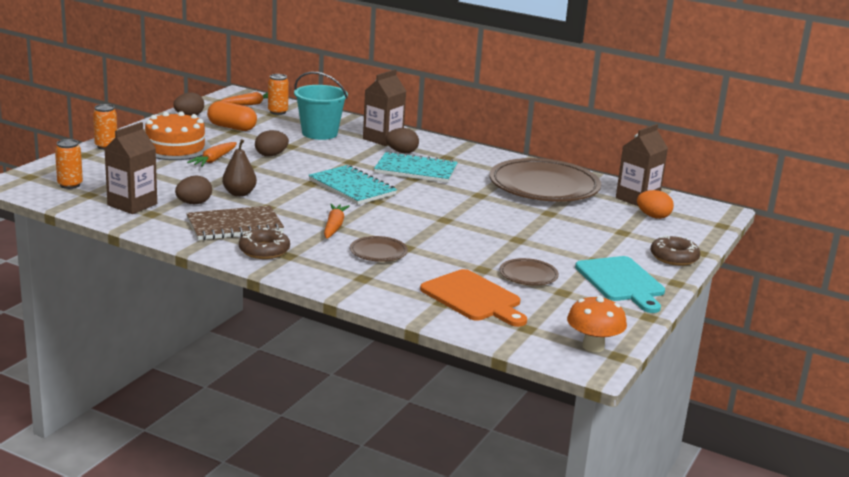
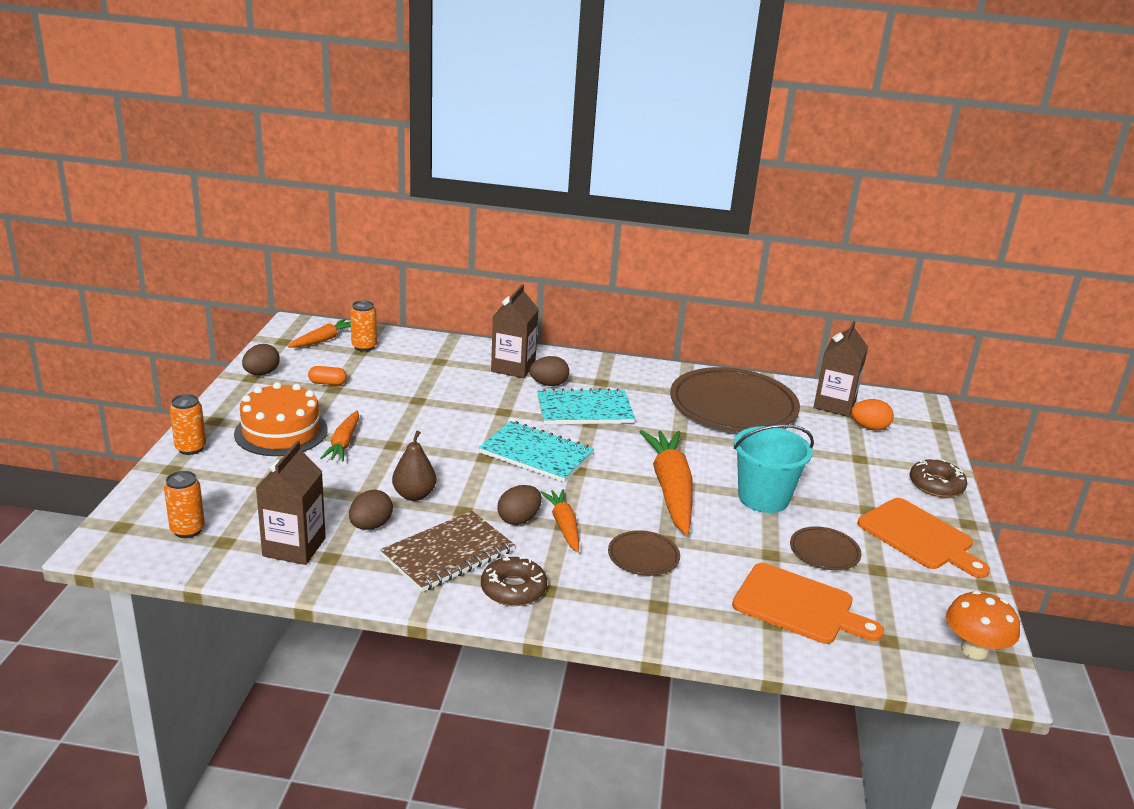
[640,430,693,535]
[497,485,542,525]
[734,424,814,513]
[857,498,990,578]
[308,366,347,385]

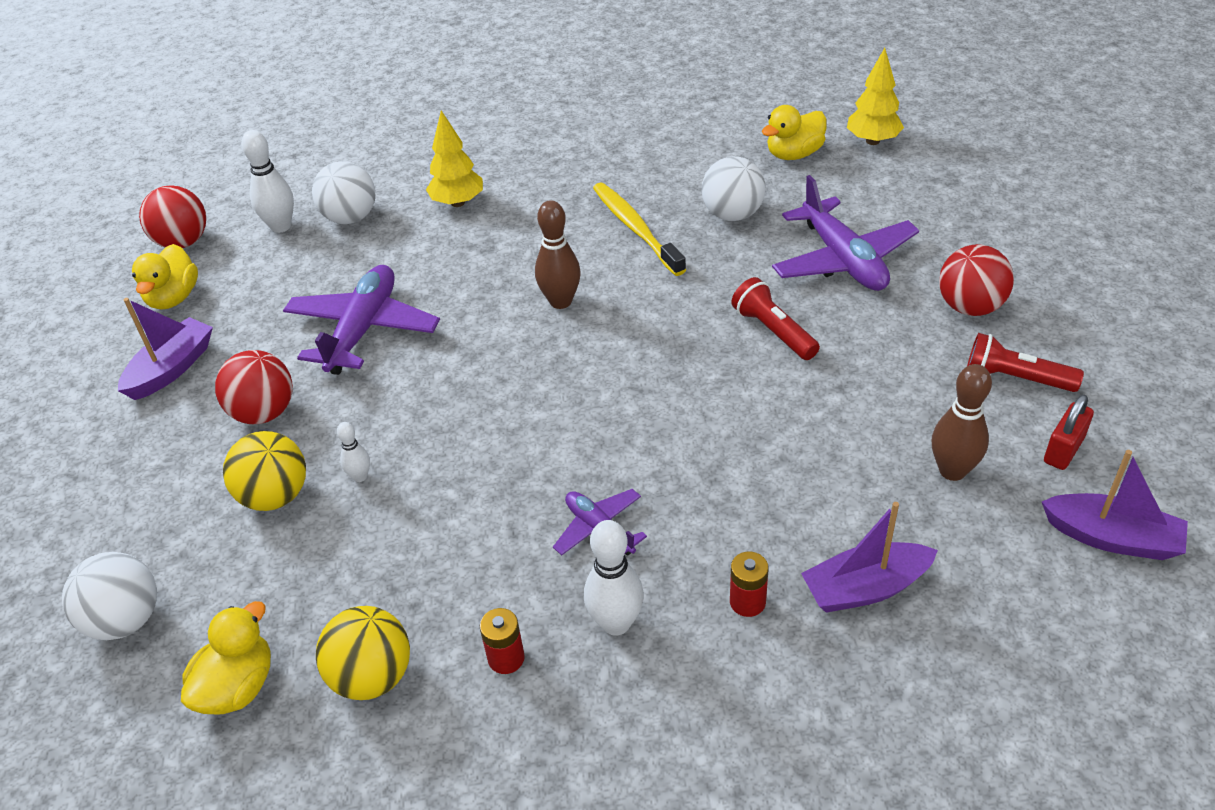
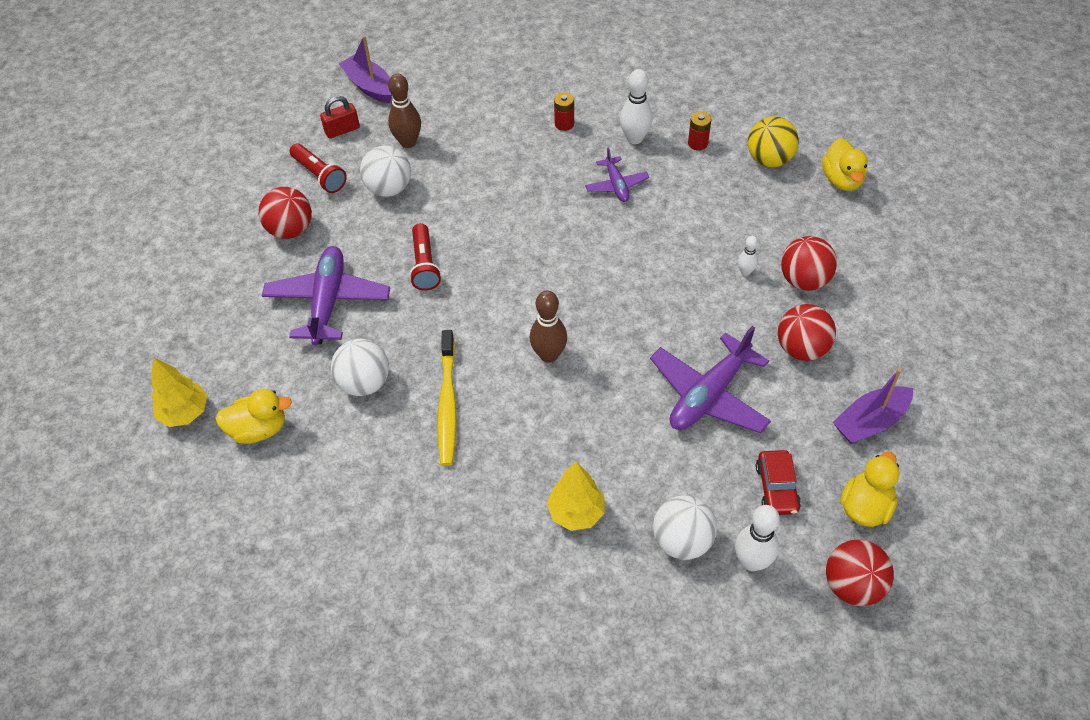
[801,502,938,613] (first image)
[756,450,801,515]
[360,146,411,197]
[781,236,837,291]
[822,138,868,191]

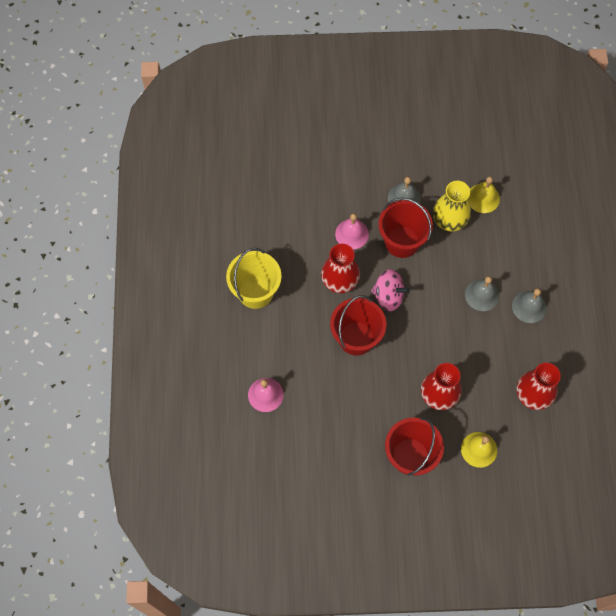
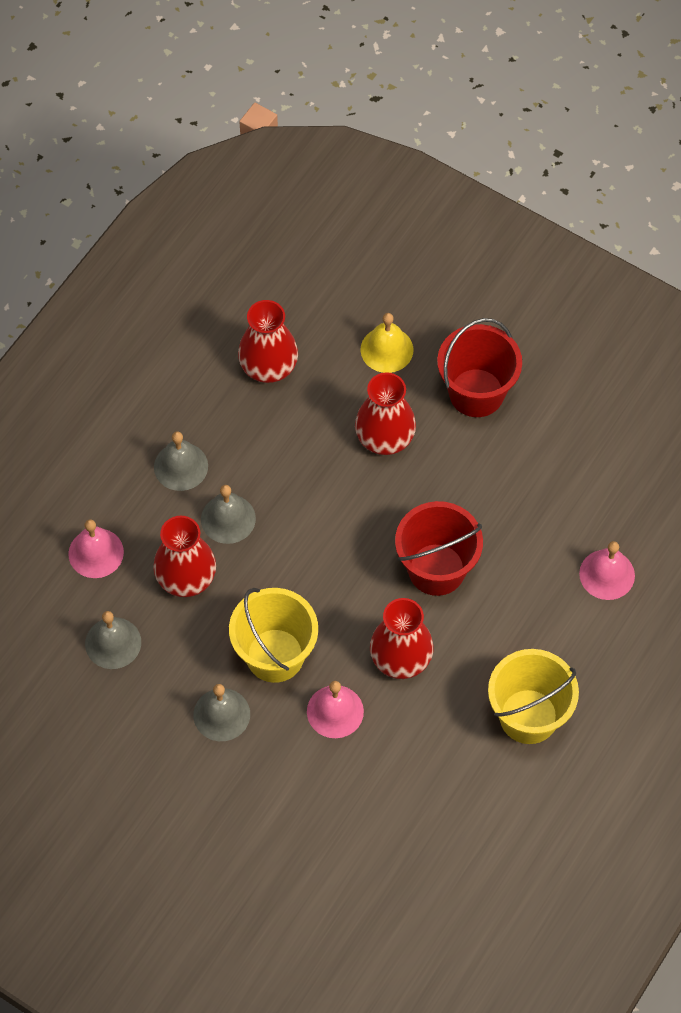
[371,269,410,311] (first image)
[433,181,471,231] (first image)
[68,519,124,578]
[153,516,216,597]
[229,588,318,683]
[85,611,141,669]

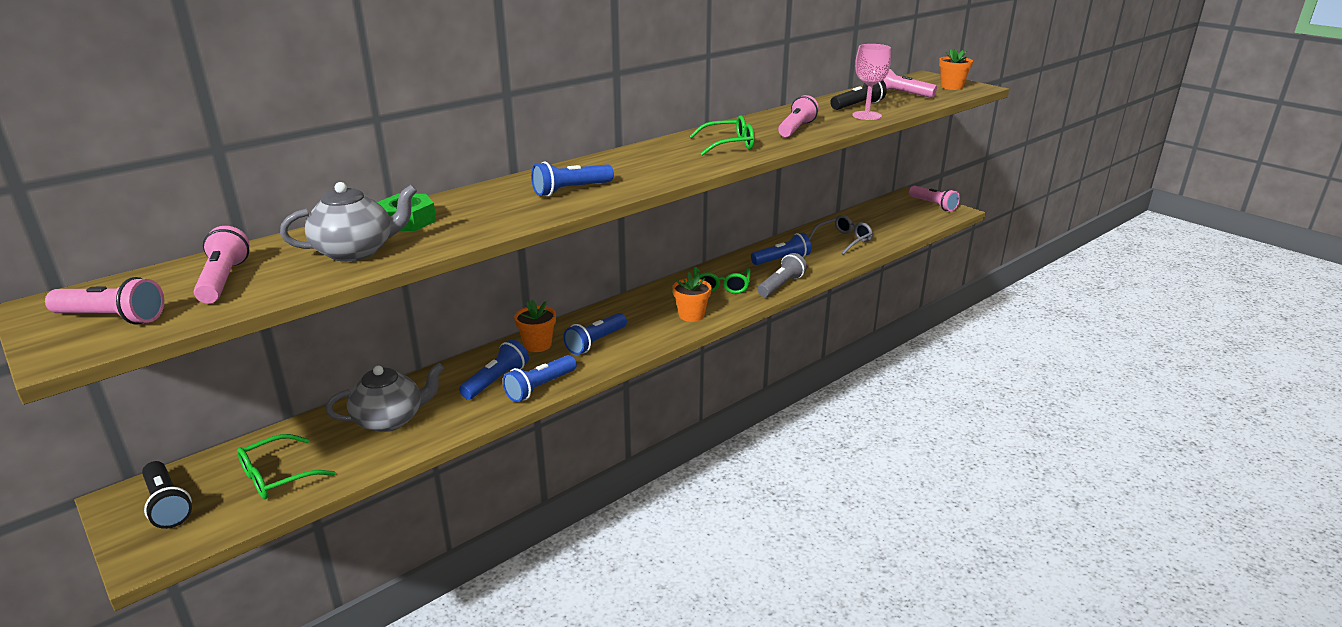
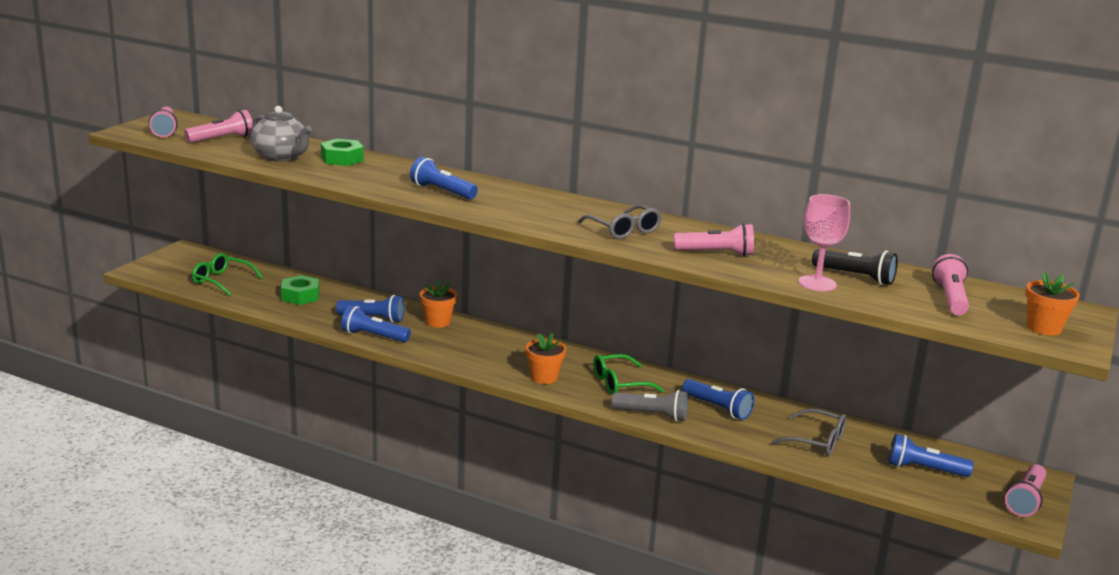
[142,461,192,529] (first image)
[888,434,974,477]
[281,275,319,305]
[578,205,662,239]

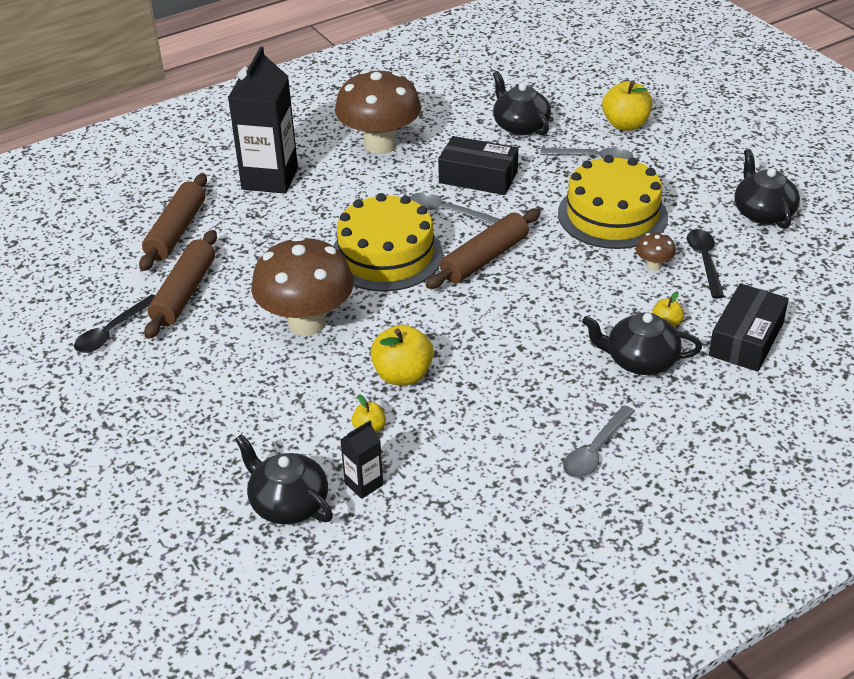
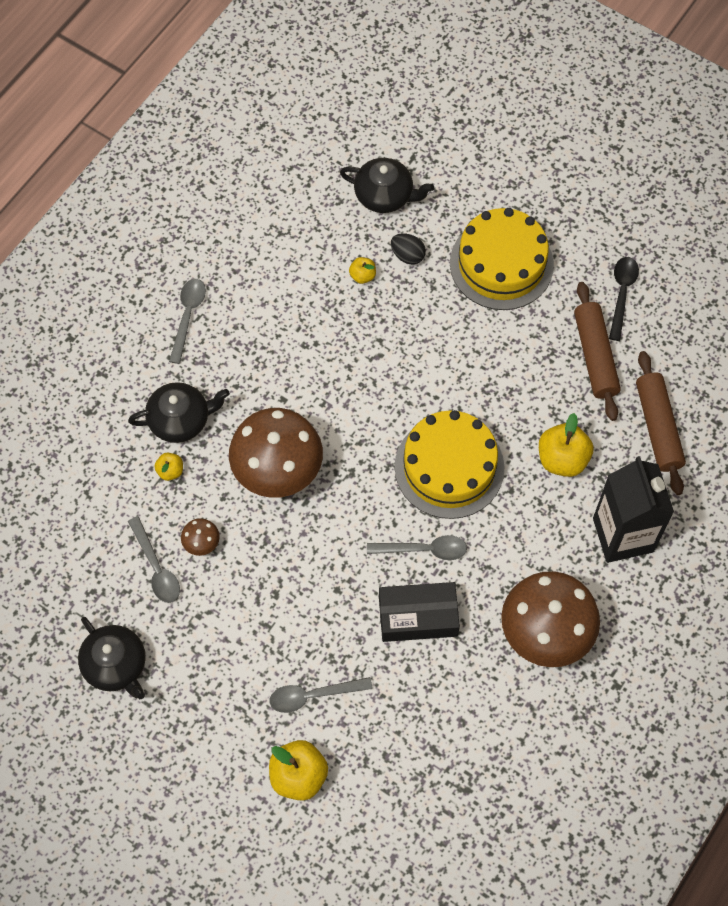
[340,420,383,499] (first image)
[426,208,541,289] (first image)
[493,71,551,136] (first image)
[709,284,789,372] (first image)
[391,234,426,264]
[229,408,323,498]
[539,413,594,477]
[450,208,554,310]
[128,516,180,603]

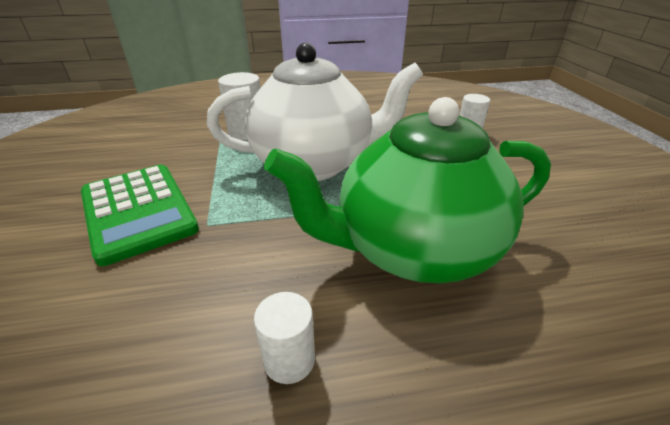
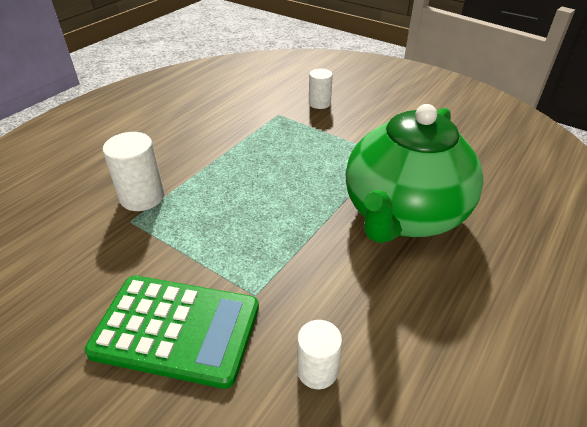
[207,43,423,181] (first image)
[297,320,342,389]

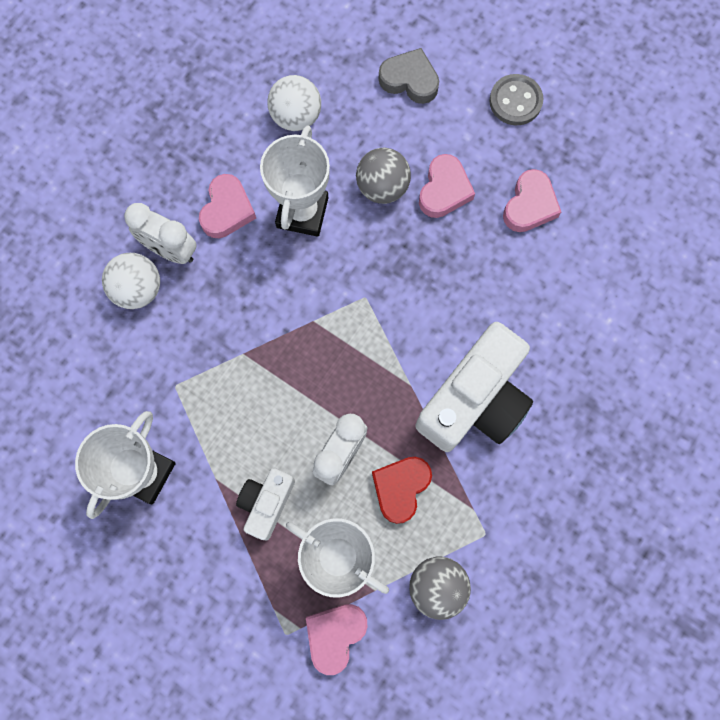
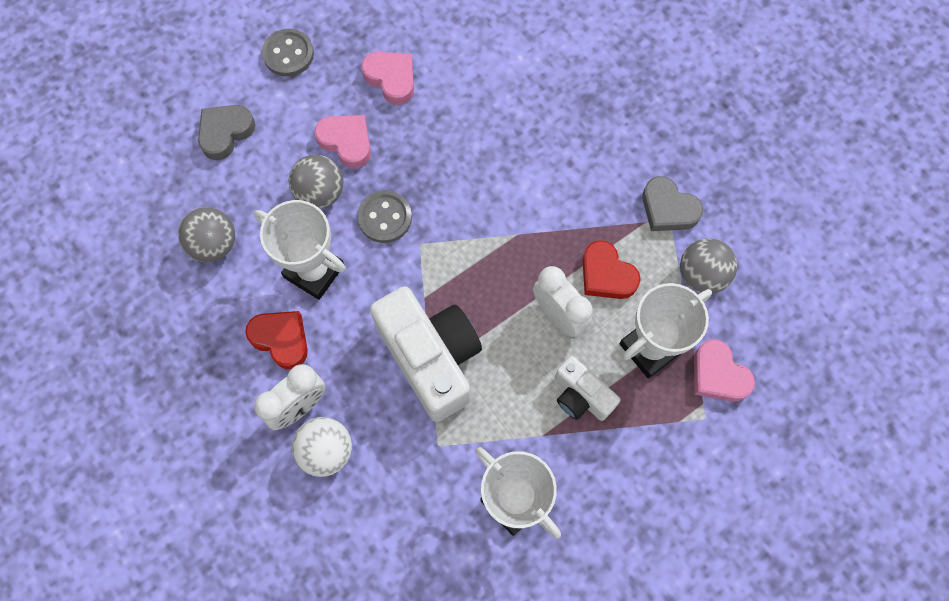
[357,190,412,243]
[642,176,703,231]
[370,286,482,422]
[245,311,308,369]
[178,207,235,262]

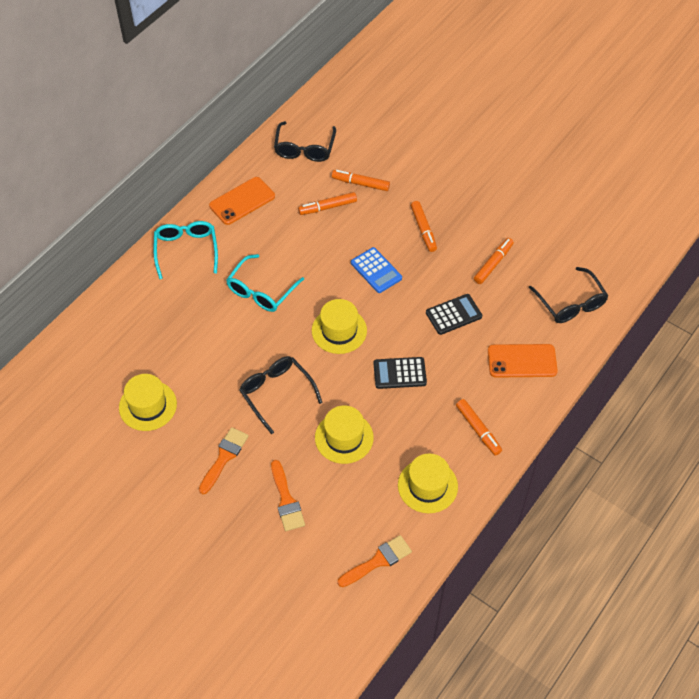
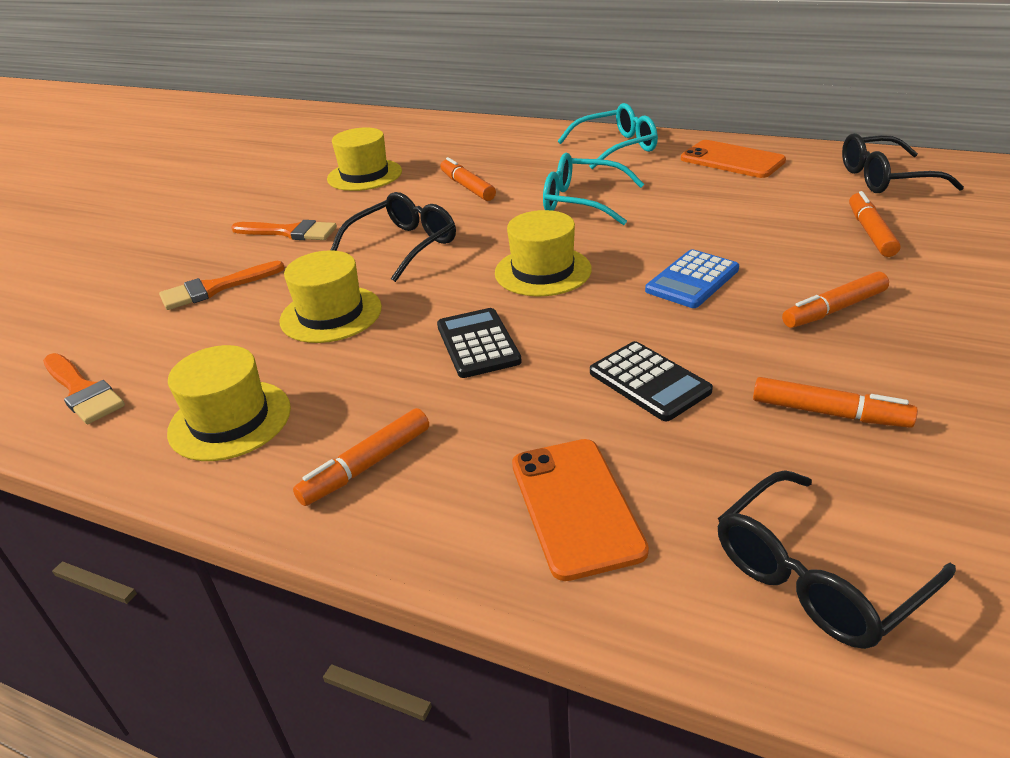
[440,157,496,201]

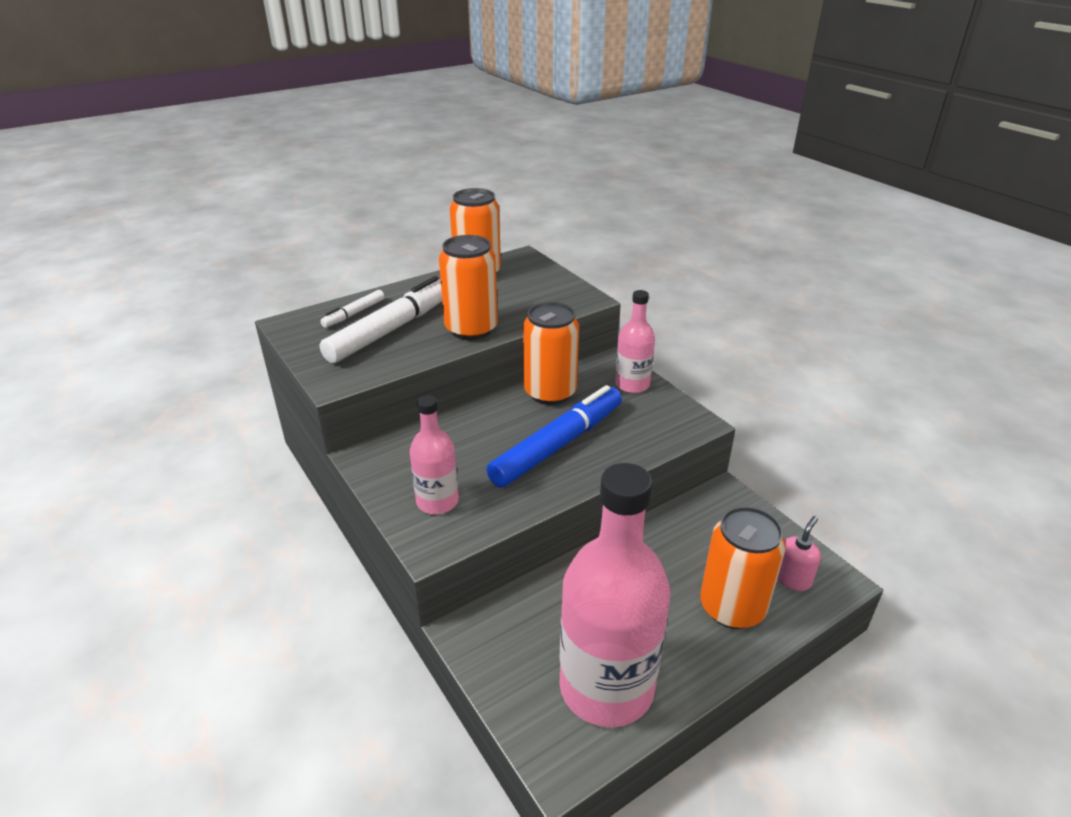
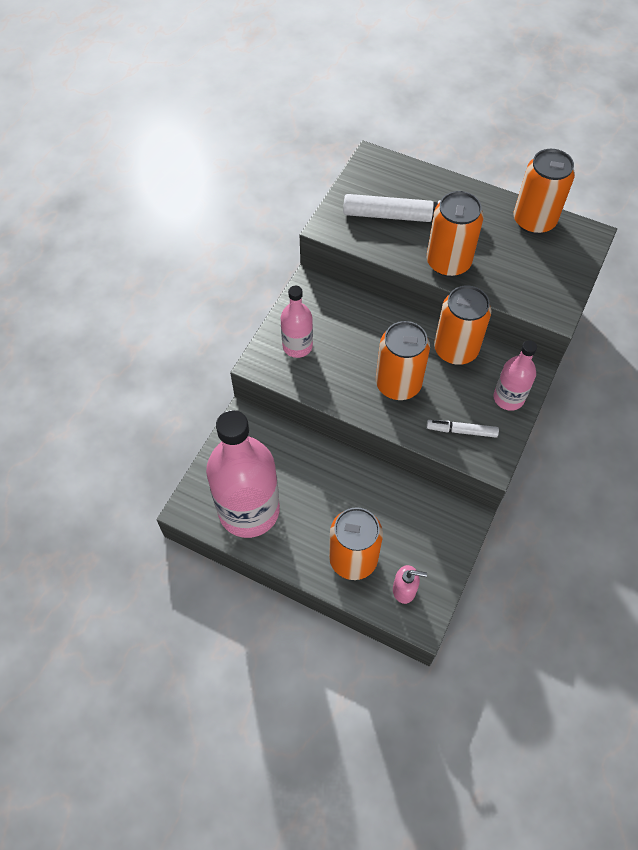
[426,420,499,438]
[376,321,430,400]

